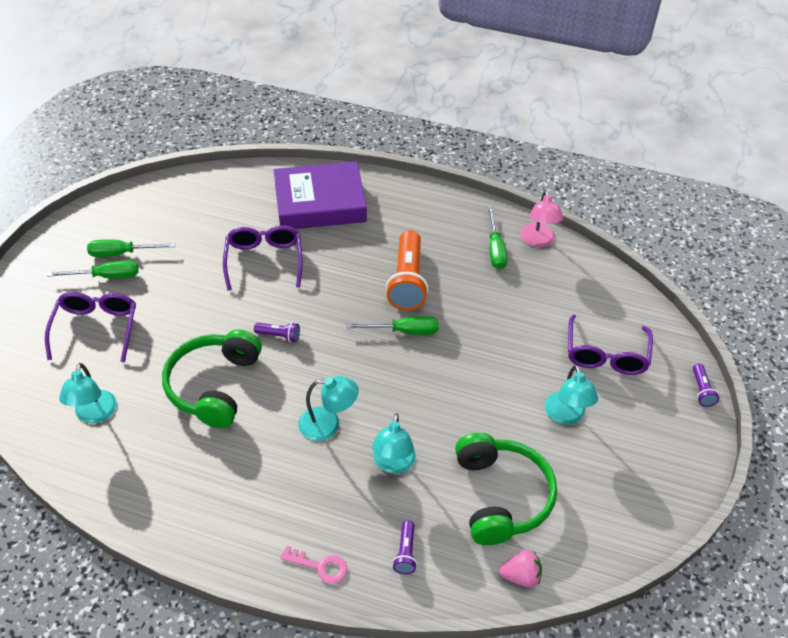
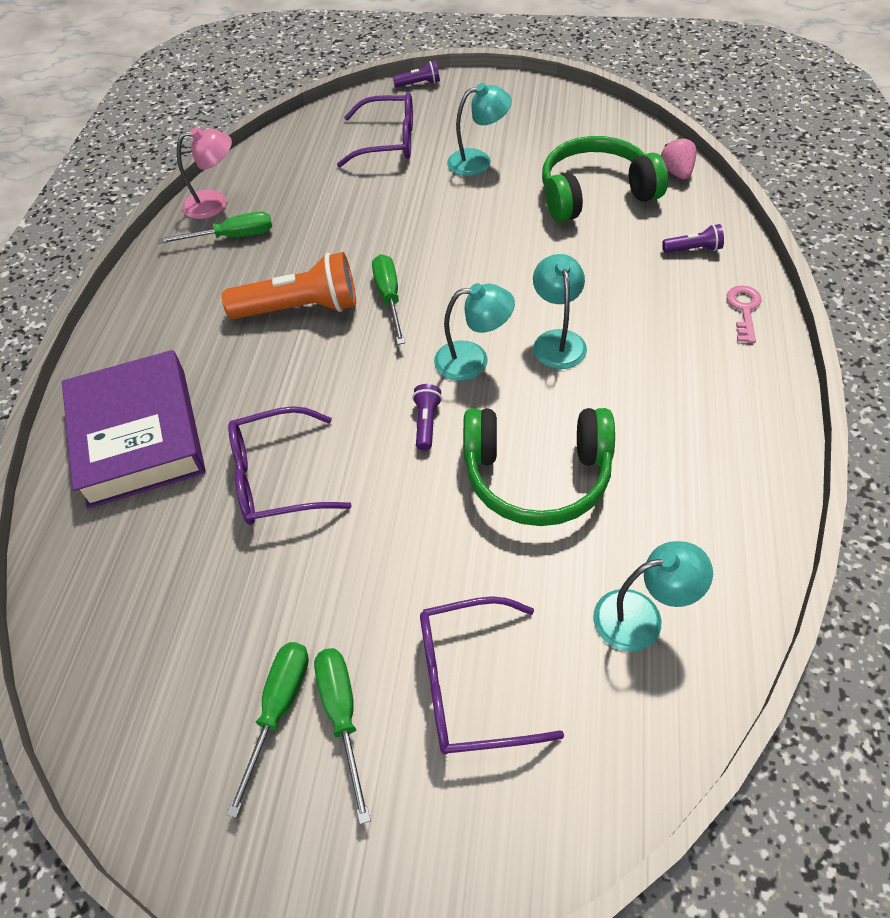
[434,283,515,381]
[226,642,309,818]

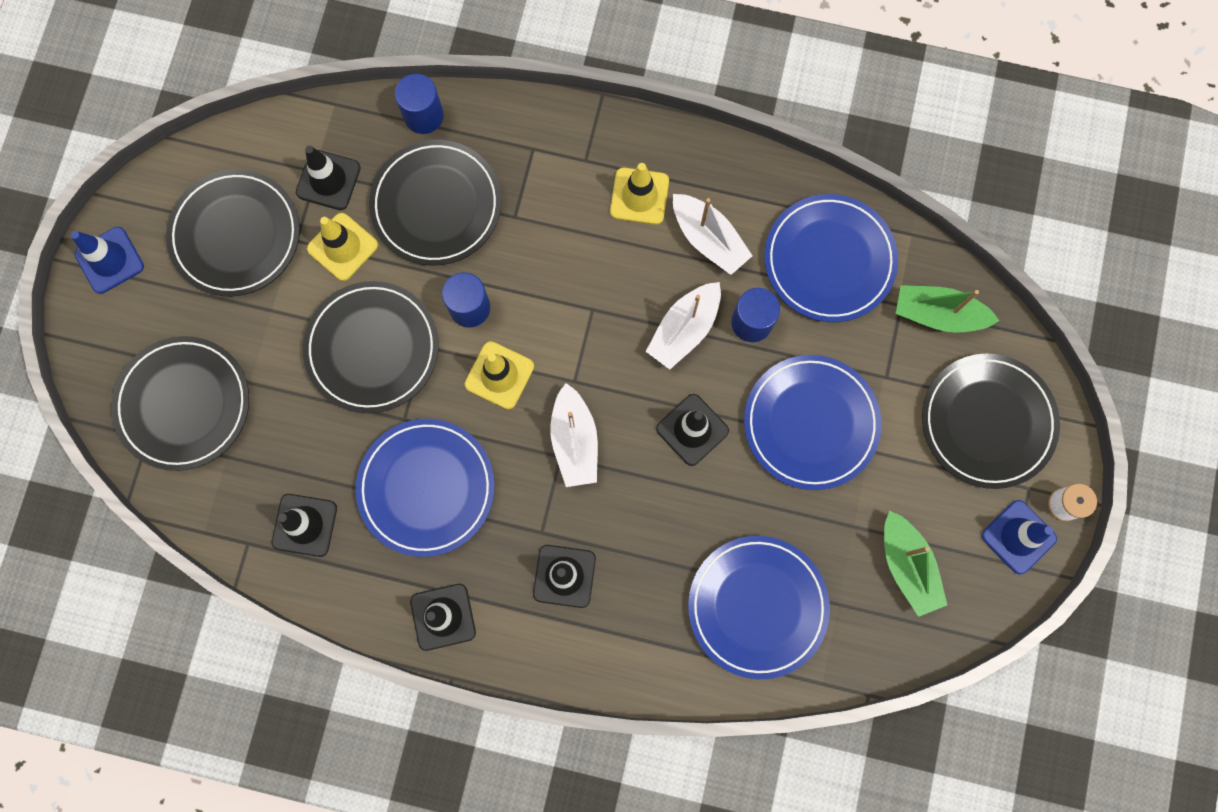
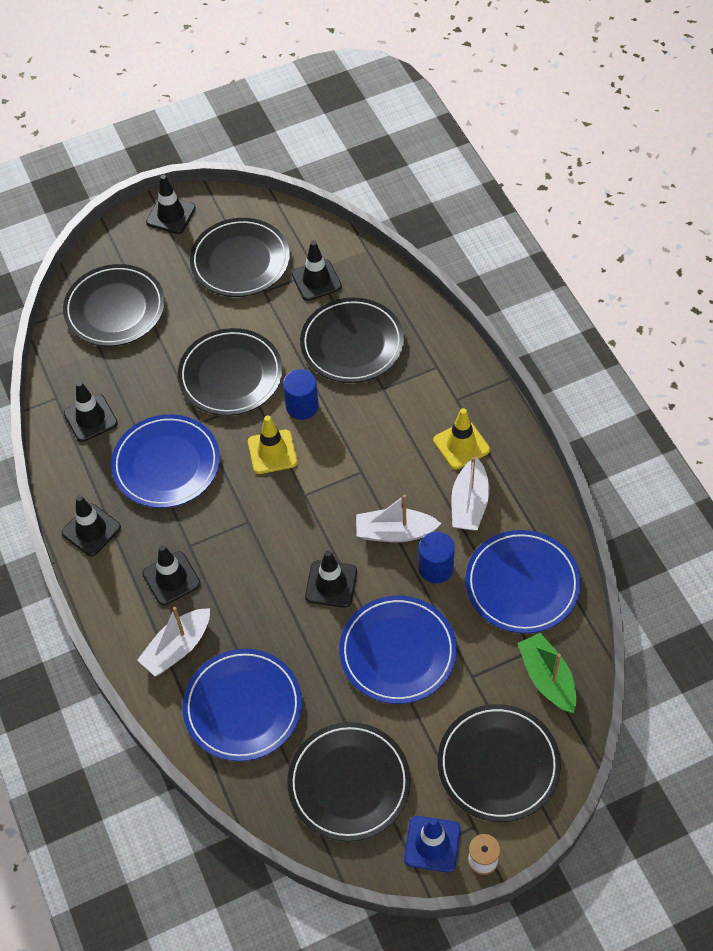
[307,213,378,281] (first image)
[395,74,444,134] (first image)
[137,607,210,676]
[287,722,411,841]
[146,175,196,234]

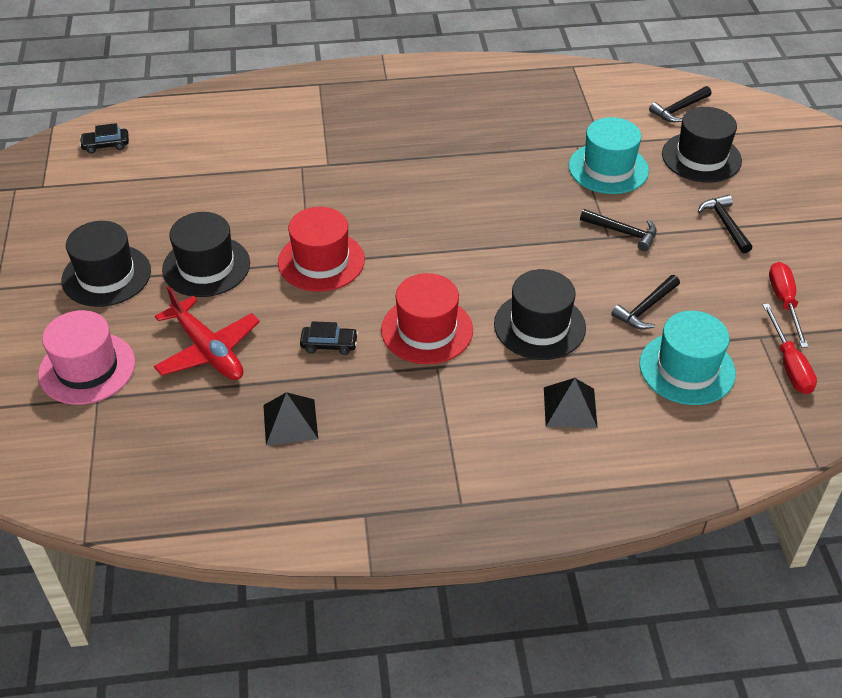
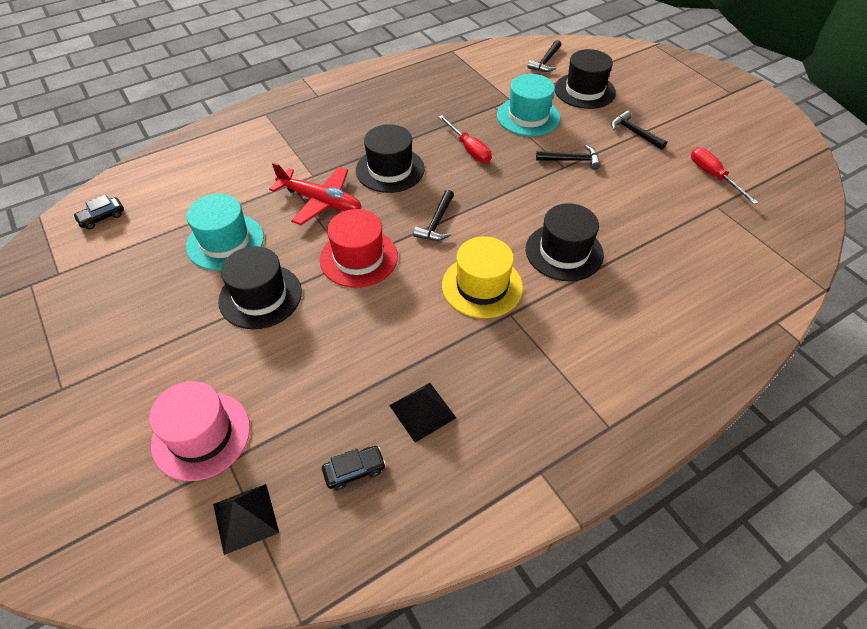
[356,124,425,193]
[269,162,361,225]
[322,446,386,490]
[213,484,279,555]
[413,190,454,241]
[186,194,264,270]
[438,115,492,163]
[442,236,523,318]

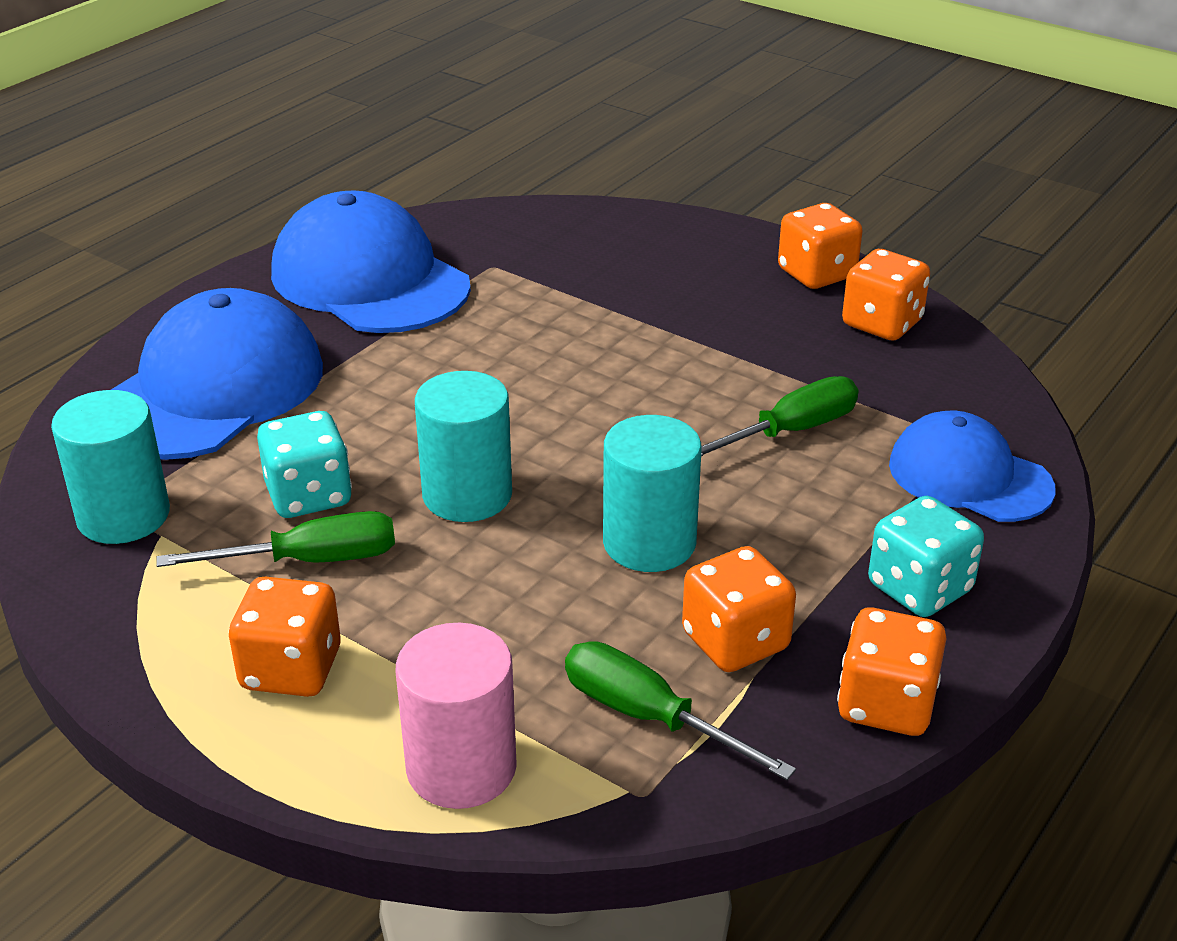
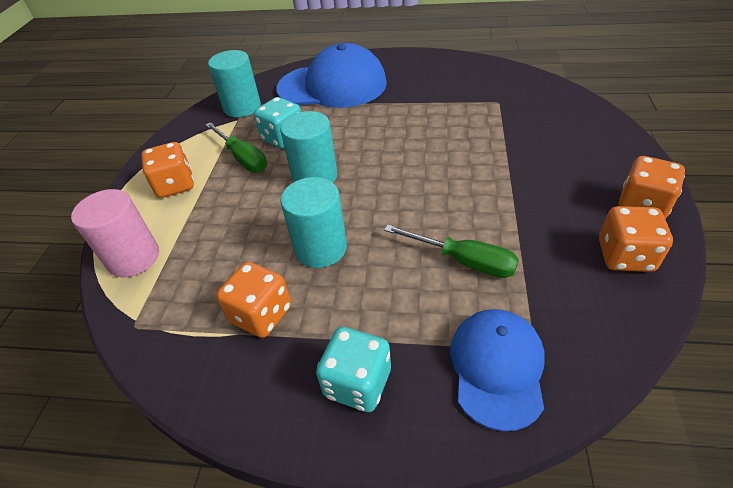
[271,190,471,333] (first image)
[565,641,796,780] (first image)
[837,607,947,736] (first image)

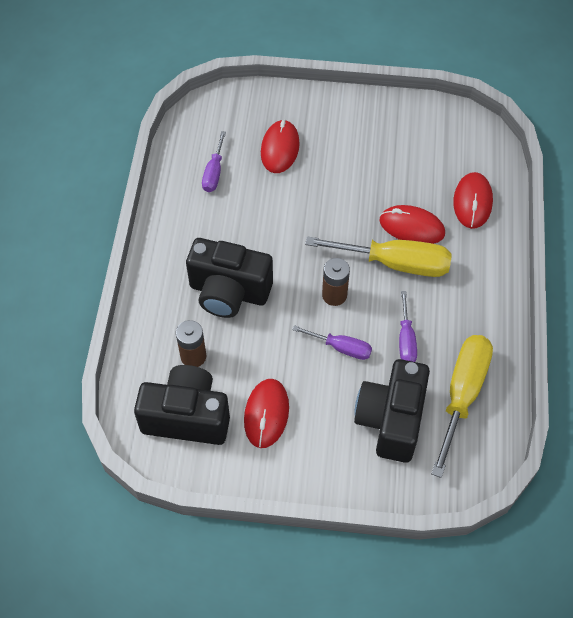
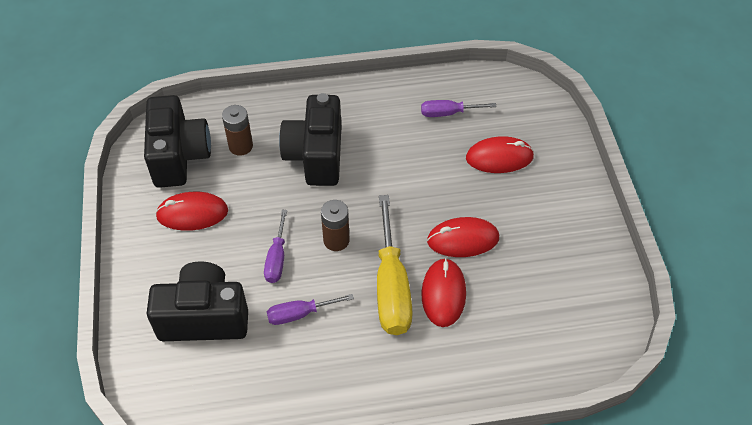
[431,335,493,478] (first image)
[427,217,499,257]

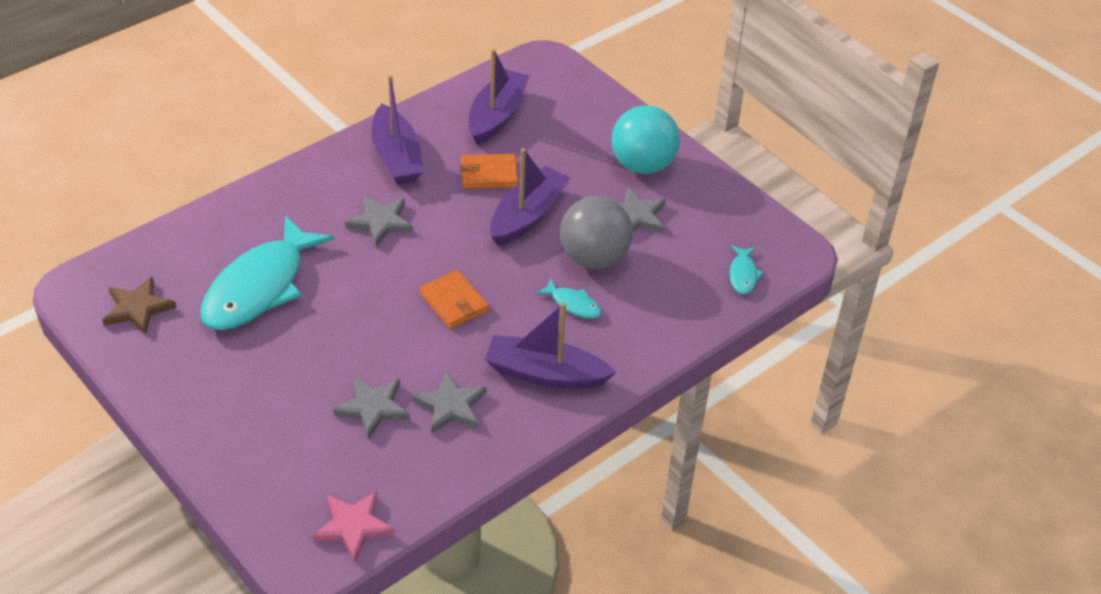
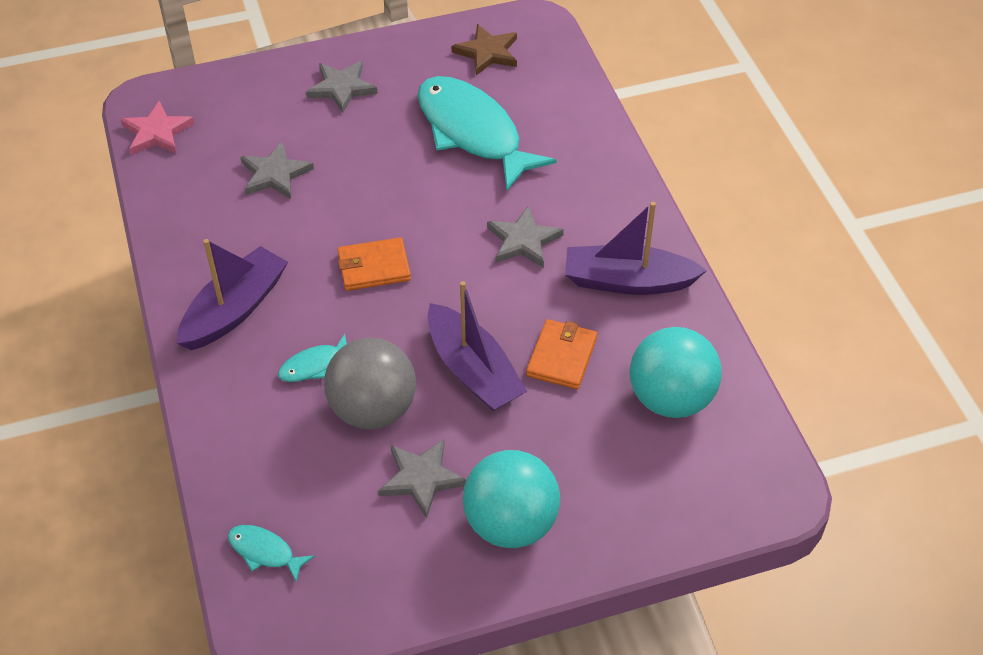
[306,61,378,113]
[630,327,722,418]

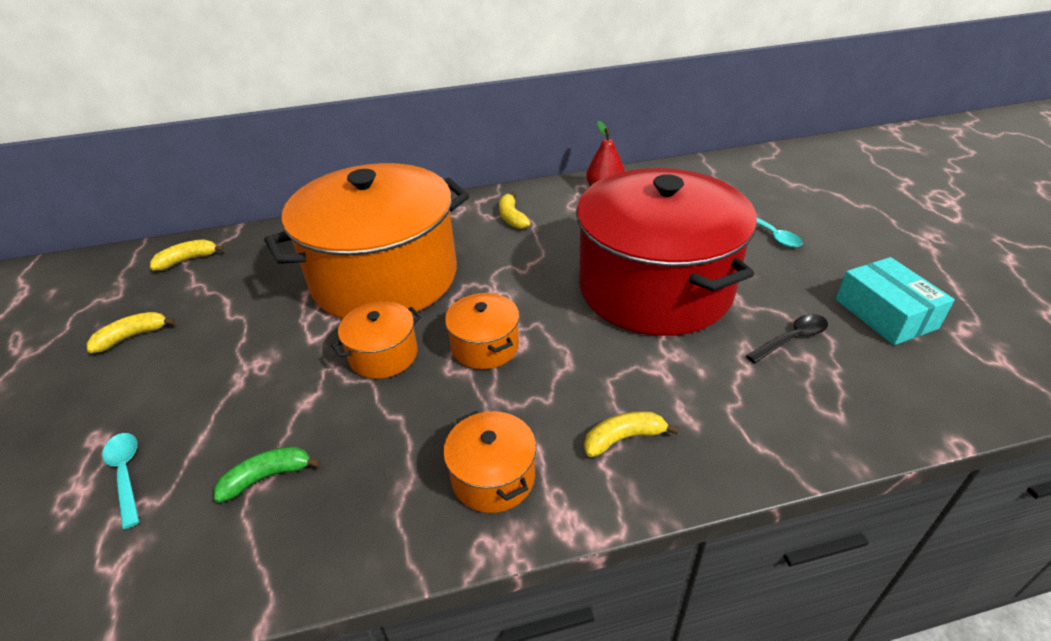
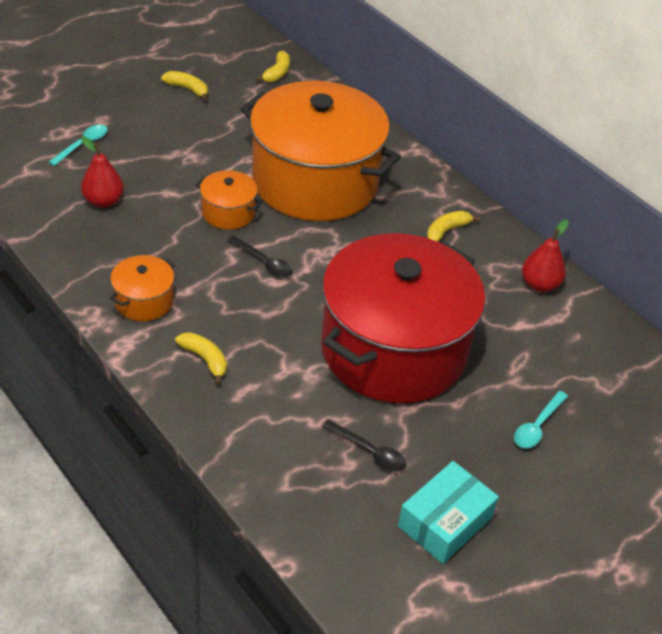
[81,137,124,208]
[227,236,292,278]
[256,50,290,82]

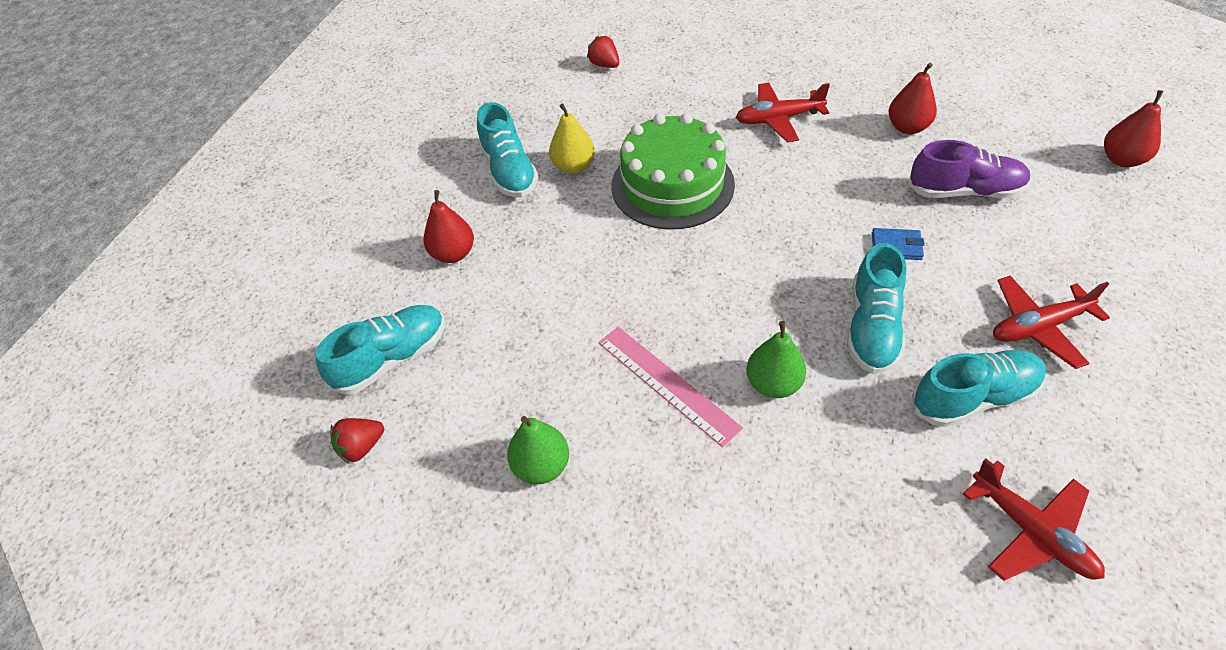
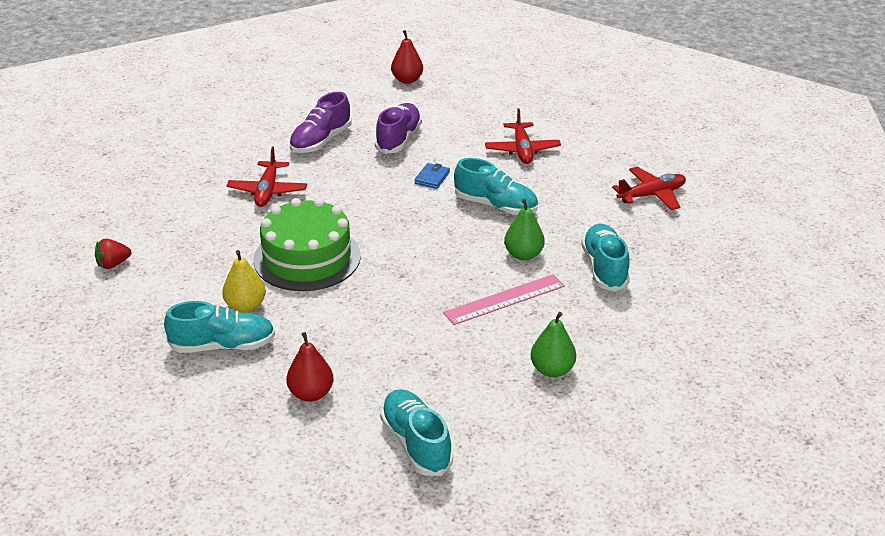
[330,418,384,464] (first image)
[581,224,630,292]
[289,92,352,153]

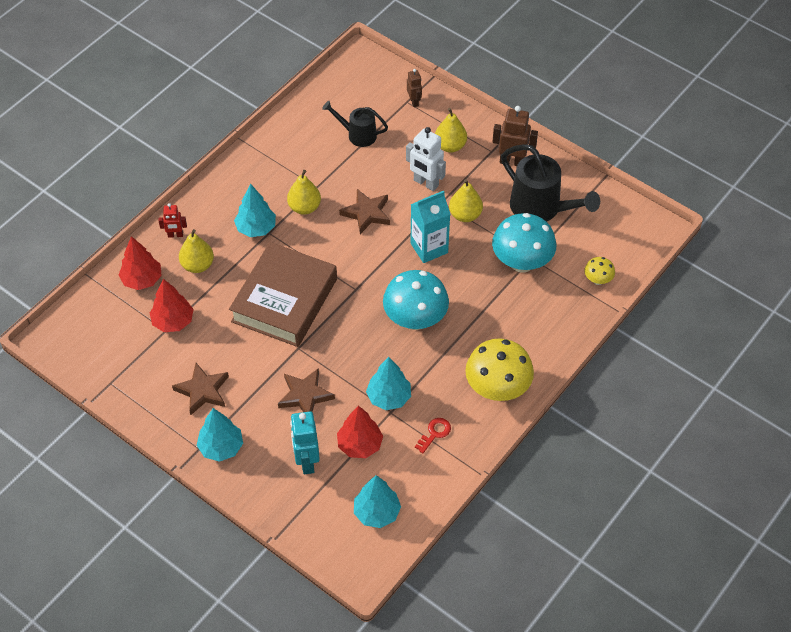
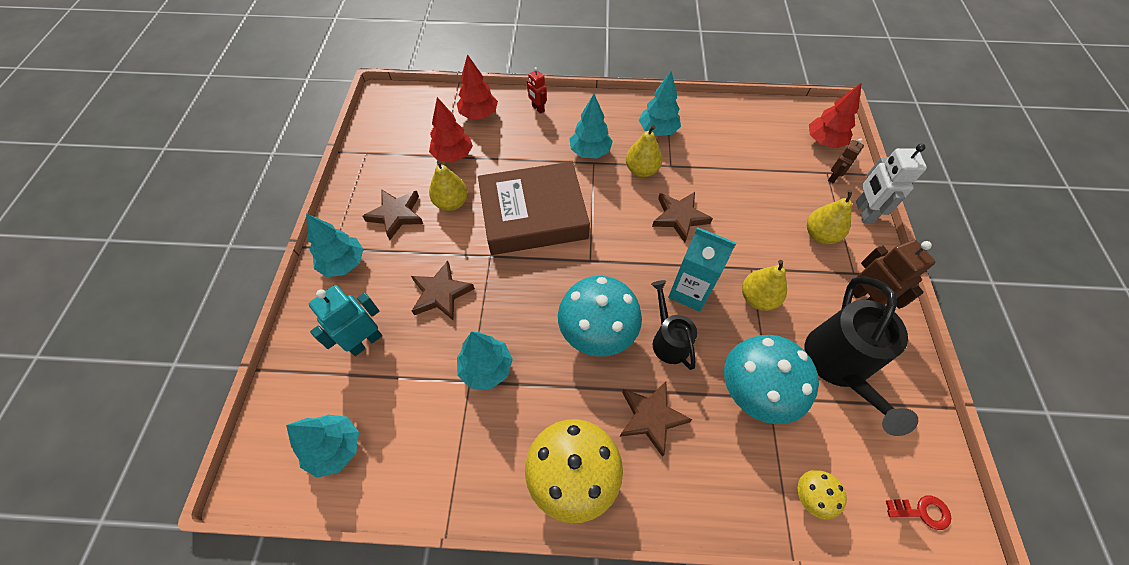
[619,381,692,457]
[639,72,681,136]
[429,160,468,211]
[651,280,697,370]
[809,82,862,148]
[856,144,927,223]
[886,496,951,530]

